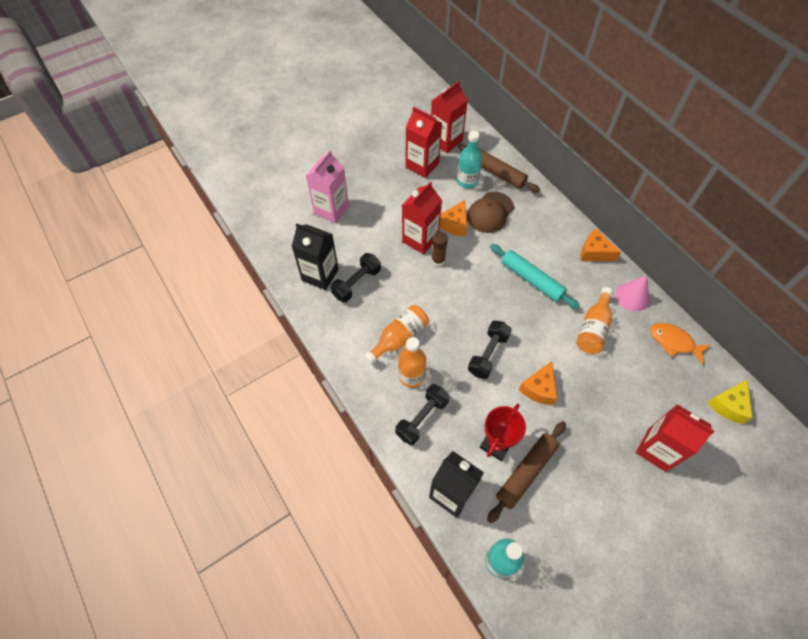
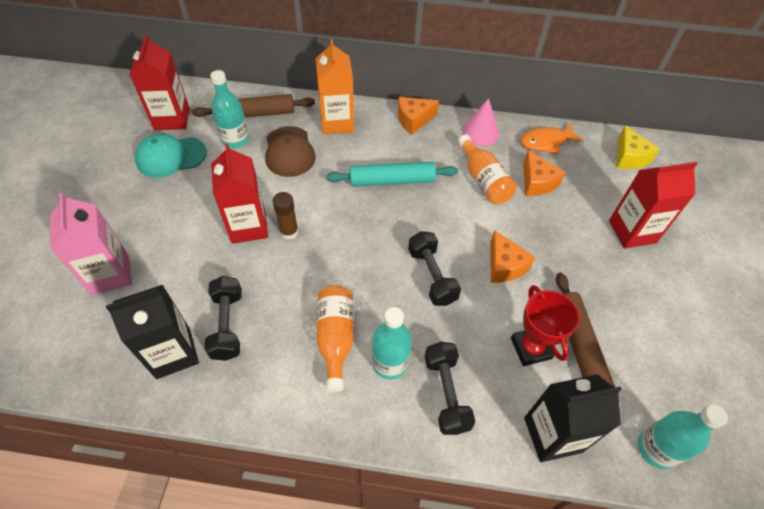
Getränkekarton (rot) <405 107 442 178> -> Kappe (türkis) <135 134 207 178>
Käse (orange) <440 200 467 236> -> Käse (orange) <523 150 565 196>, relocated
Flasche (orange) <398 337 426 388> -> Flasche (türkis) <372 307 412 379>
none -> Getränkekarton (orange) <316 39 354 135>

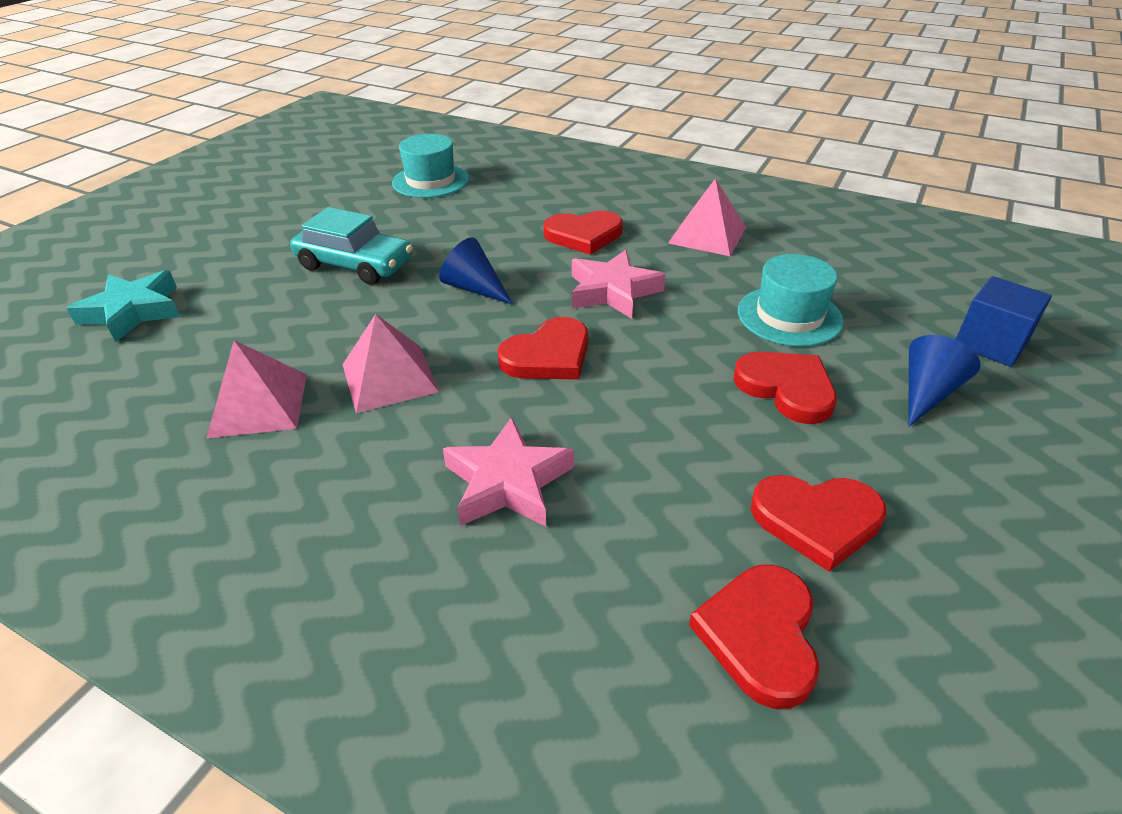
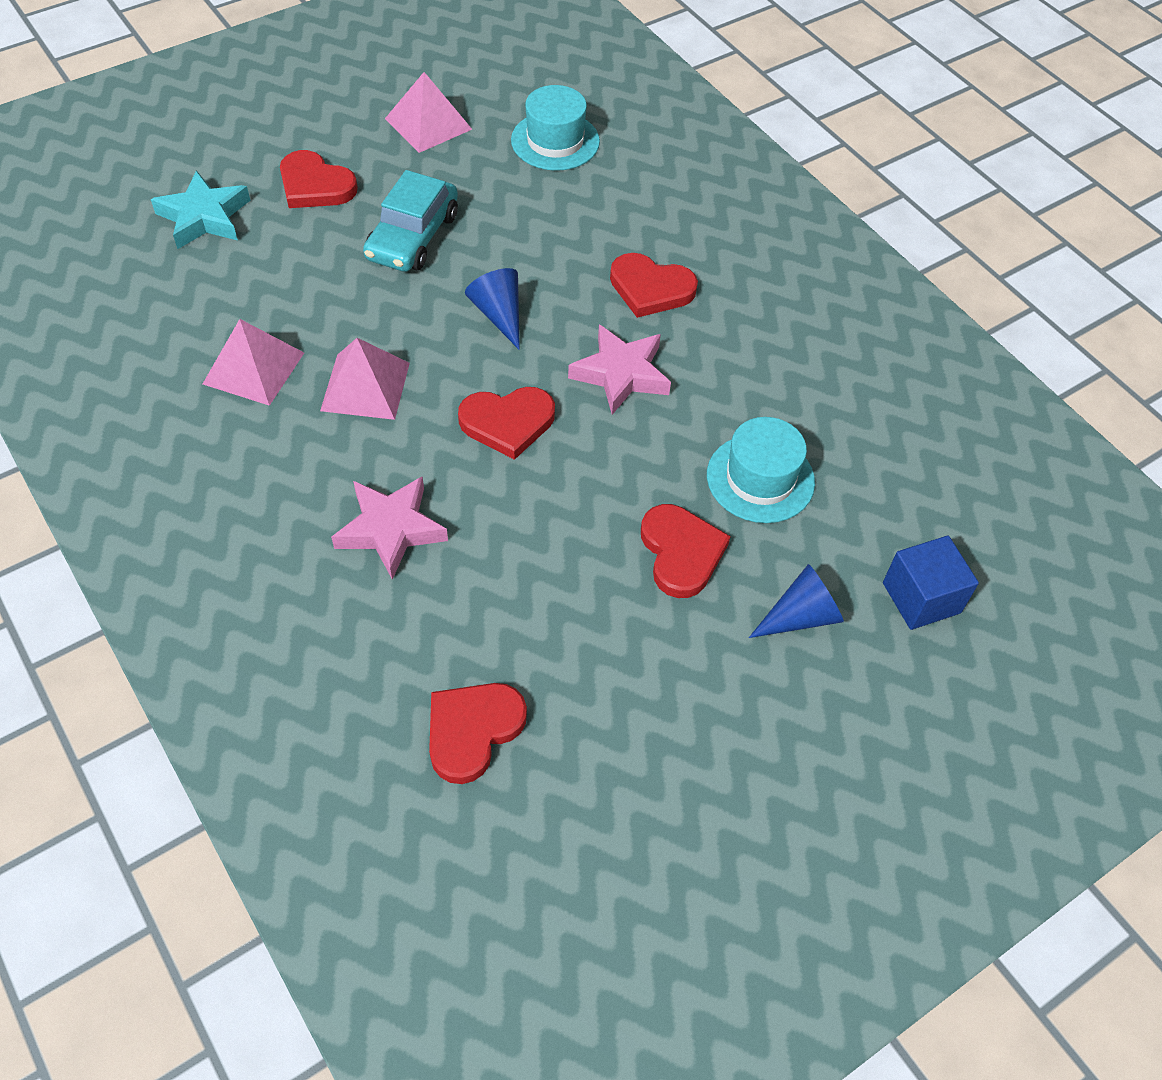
Pyramide (rosa) <668 178 746 256> -> Pyramide (rosa) <385 72 472 153>, relocated
Auto (türkis) <290 207 413 285> -> Auto (türkis) <363 170 458 272>, 60 degrees clockwise
Herz (rot) <751 475 886 572> -> Herz (rot) <280 150 358 208>, relocated

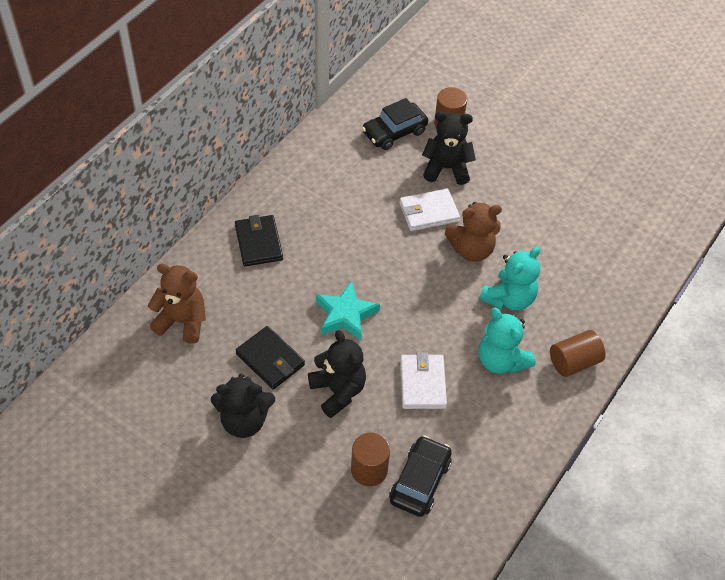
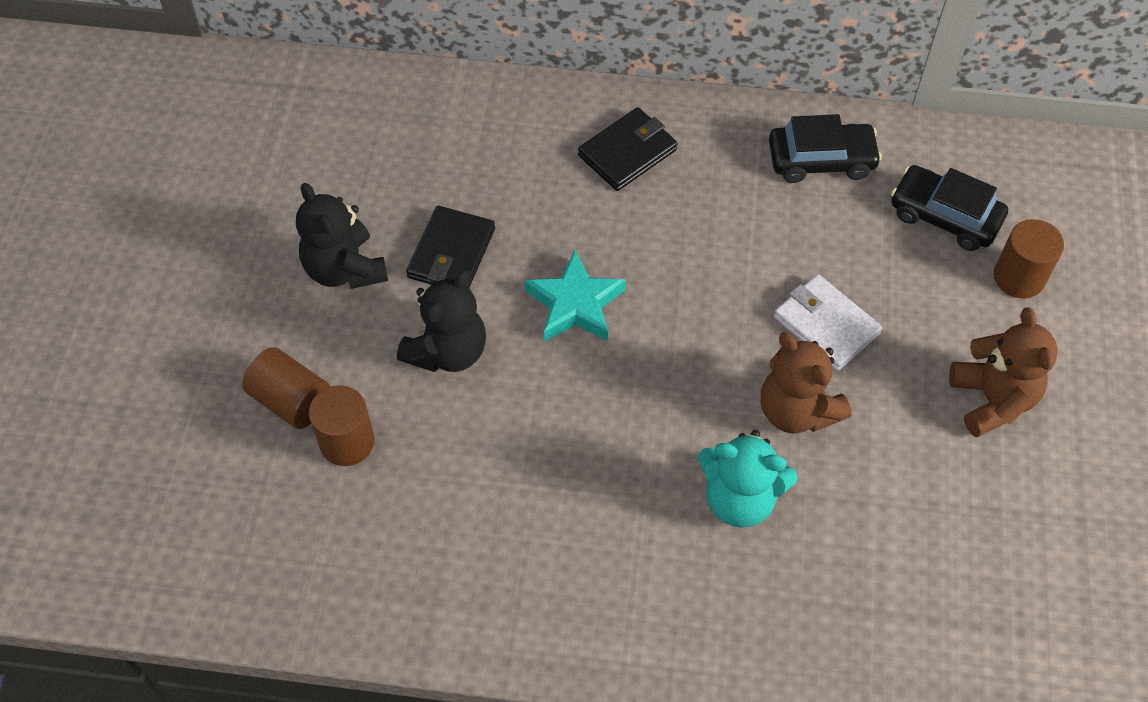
Teddybär (schwarz) <422 111 476 185> -> none
Teddybär (braun) <148 264 206 344> -> Teddybär (braun) <949 307 1058 437>, relocated
Teddybär (türkis) <479 308 535 374> -> none
Vollzylinder (braun) <550 330 606 377> -> Vollzylinder (braun) <242 347 330 429>, relocated
Geldbörse (weiß) <400 352 447 409> -> none
Auto (schwarz) <389 435 452 517> -> Auto (schwarz) <769 114 882 183>, relocated

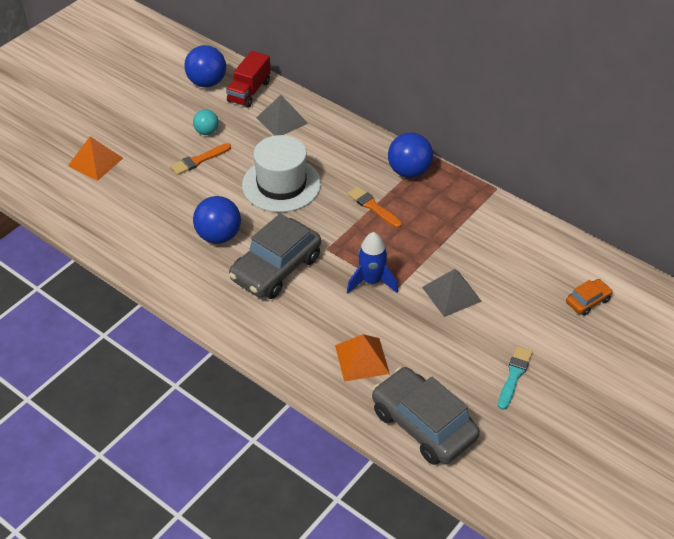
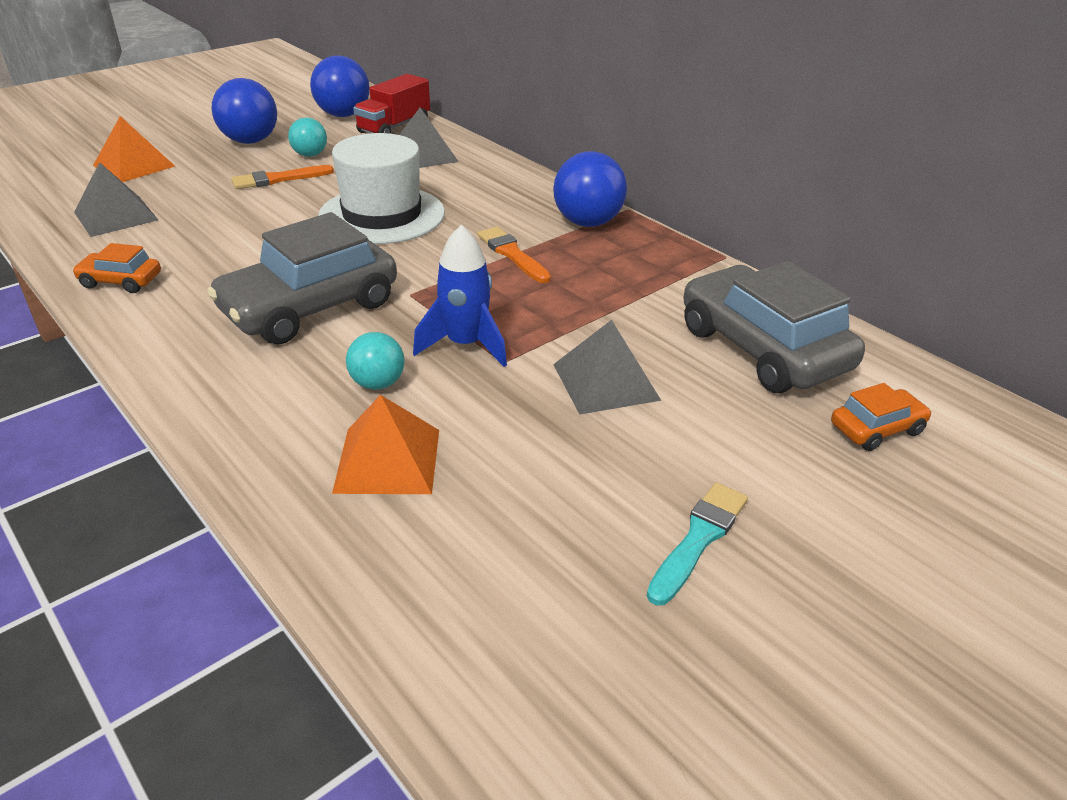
Ball (blau) <193 196 241 244> -> Ball (blau) <211 78 277 144>, relocated
Auto (grau) <372 367 480 465> -> Auto (grau) <683 261 865 393>, relocated
none -> Pyramide (grau) <74 162 158 237>
none -> Auto (orange) <72 243 161 293>
none -> Ball (türkis) <346 332 404 390>

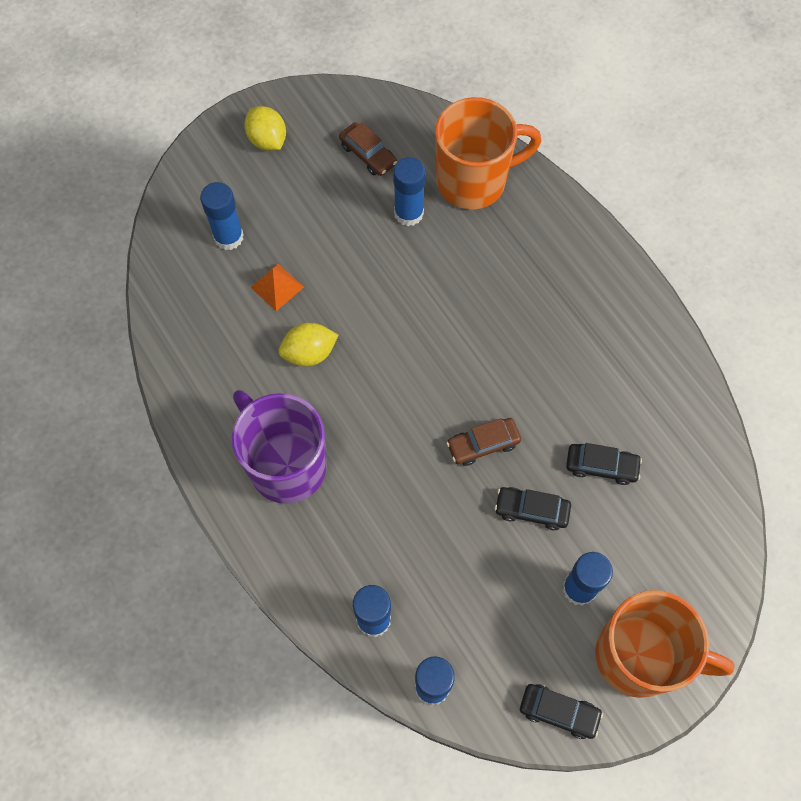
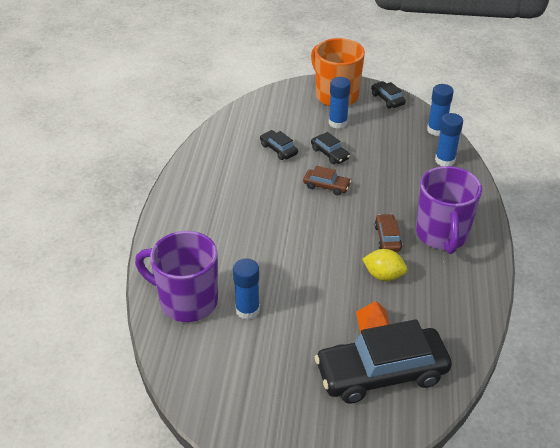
Tasse (orange) <435 97 542 209> -> Tasse (lila) <135 231 218 322>
Zitrone (gelb) <244 106 286 151> -> none
Auto (braun) <339 122 397 176> -> Auto (braun) <374 214 402 252>, relocated
Klebestift (blau) <200 182 244 250> -> Auto (schwarz) <315 319 452 404>

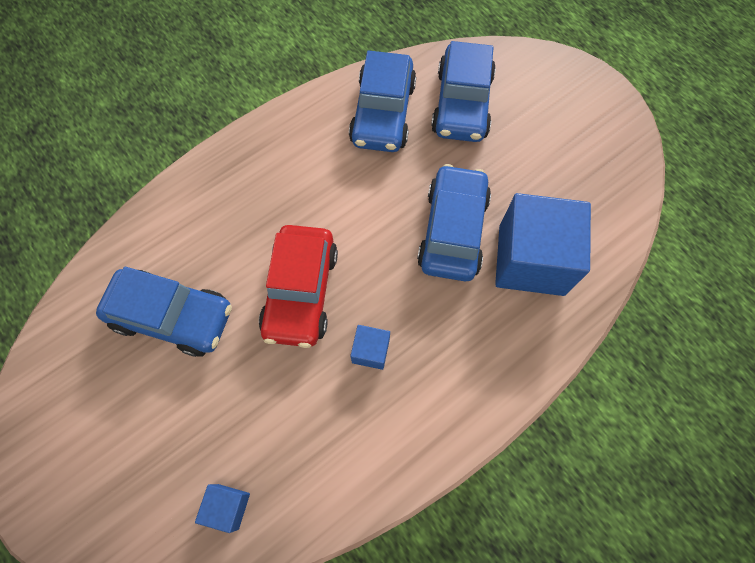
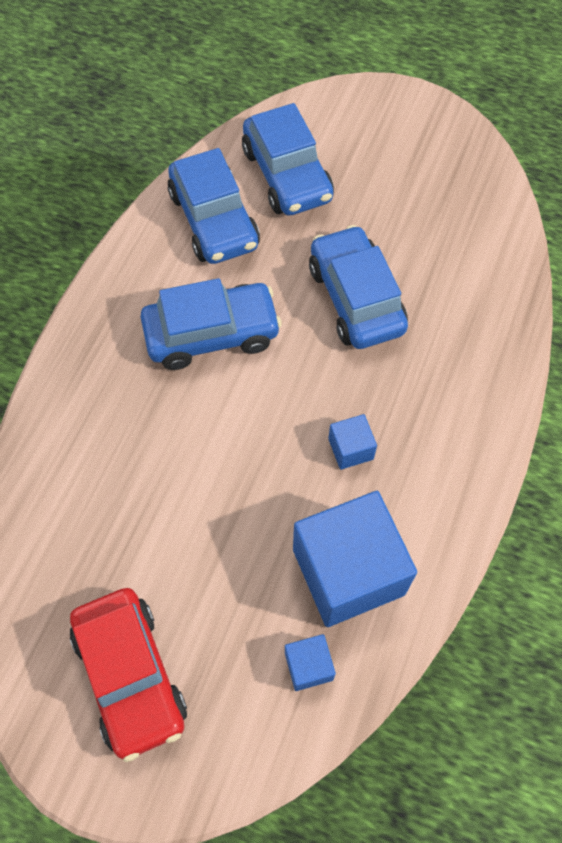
Kubus (blau) <495 193 591 296> -> Kubus (blau) <293 491 417 627>, relocated
Auto (rot) <259 225 338 348> -> Auto (rot) <70 588 187 762>, relocated
Auto (blau) <96 267 232 357> -> Auto (blau) <141 278 282 370>, relocated

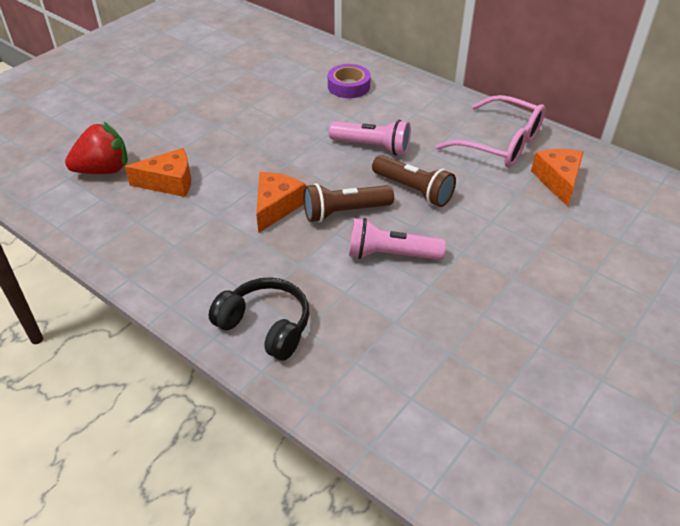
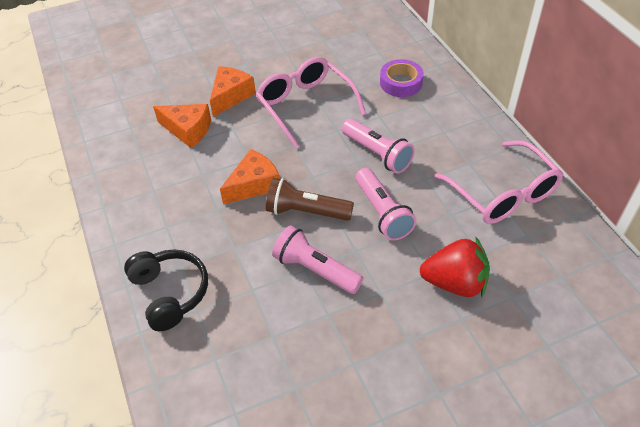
Erdbeere (rot) <65 122 128 174> -> Erdbeere (rot) <420 236 490 298>, relocated
Käse (orange) <531 149 583 207> -> Käse (orange) <210 66 256 117>, relocated
Taschenlampe (braun) <372 155 456 207> -> Taschenlampe (rosa) <355 168 417 241>
none -> Brille (rosa) <256 57 366 148>

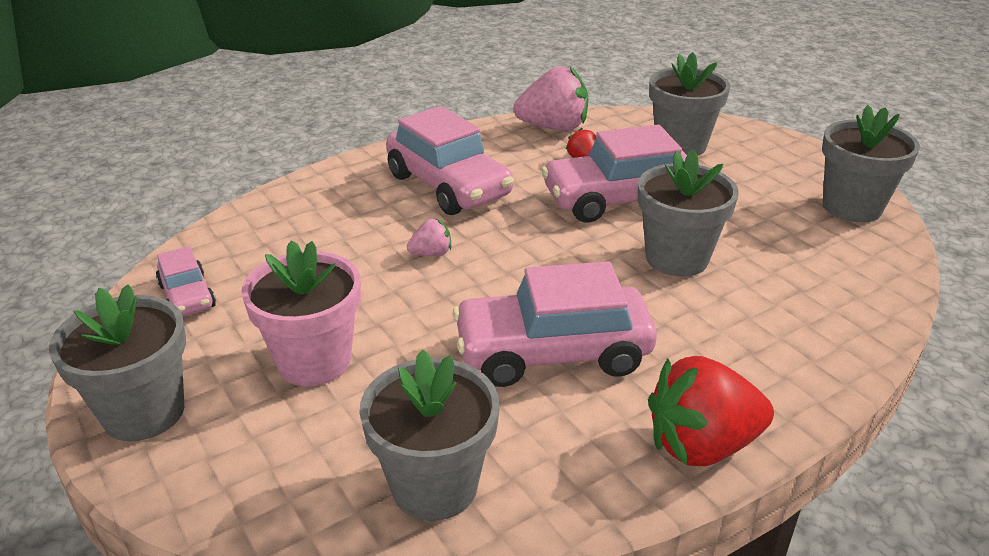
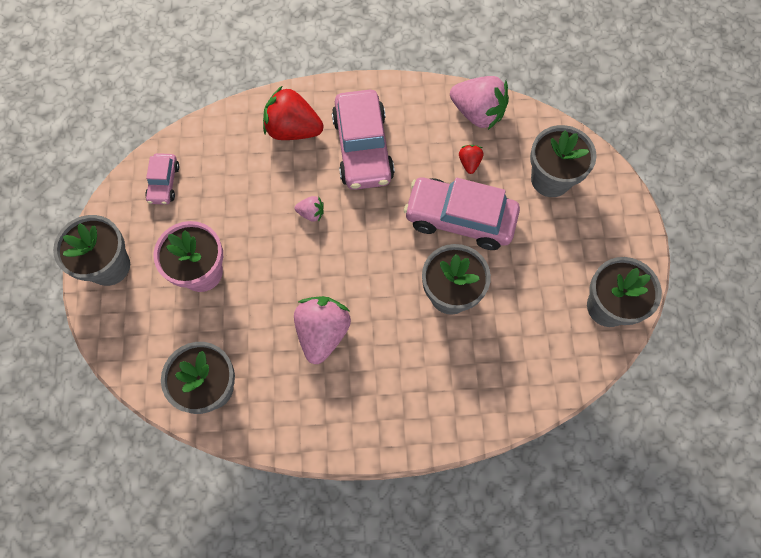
Auto (rosa) <452 261 657 387> -> Erdbeere (rosa) <294 296 351 364>
Erdbeere (rot) <648 356 774 466> -> Erdbeere (rot) <263 85 324 140>, relocated

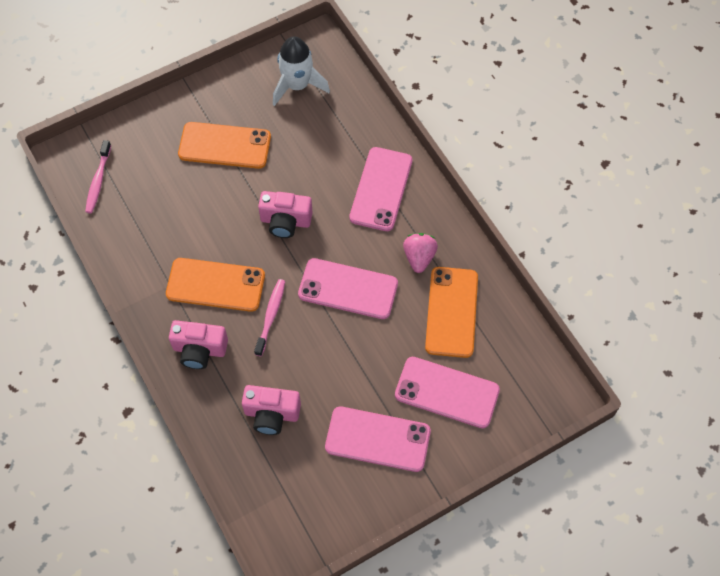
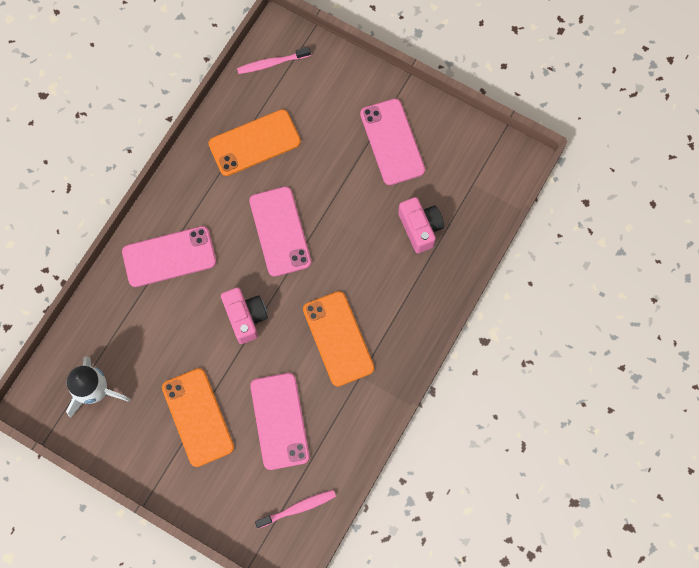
Erdbeere (rosa) <403 233 438 273> -> none
Zahnbürste (rosa) <254 279 285 356> -> Zahnbürste (rosa) <237 47 311 74>, relocated
Kamera (rosa) <169 320 228 369> -> none
Handy (rosa) <395 357 500 428> -> Handy (rosa) <250 373 310 470>, relocated

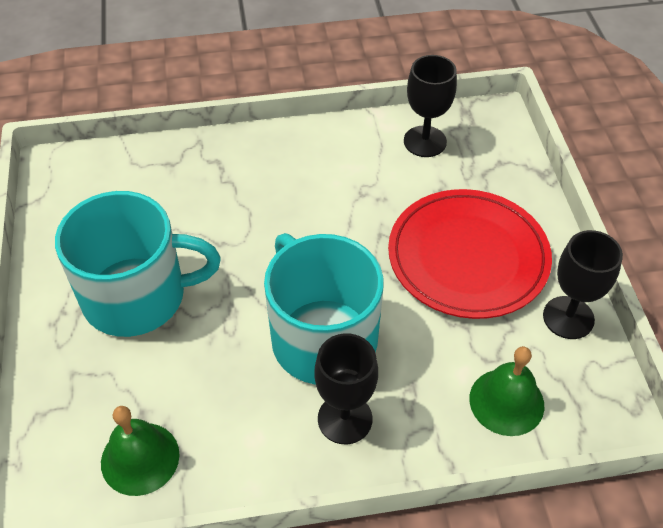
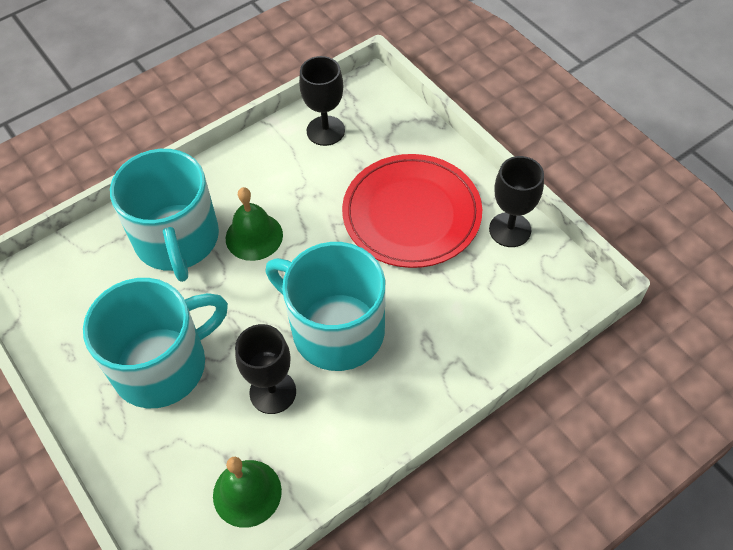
Kelch (schwarz) <314 333 378 444> -> Kelch (schwarz) <235 324 296 414>, relocated
Glocke (grün) <469 346 544 436> -> Glocke (grün) <226 187 283 261>, relocated
none -> Tasse (türkis) <110 149 219 282>

